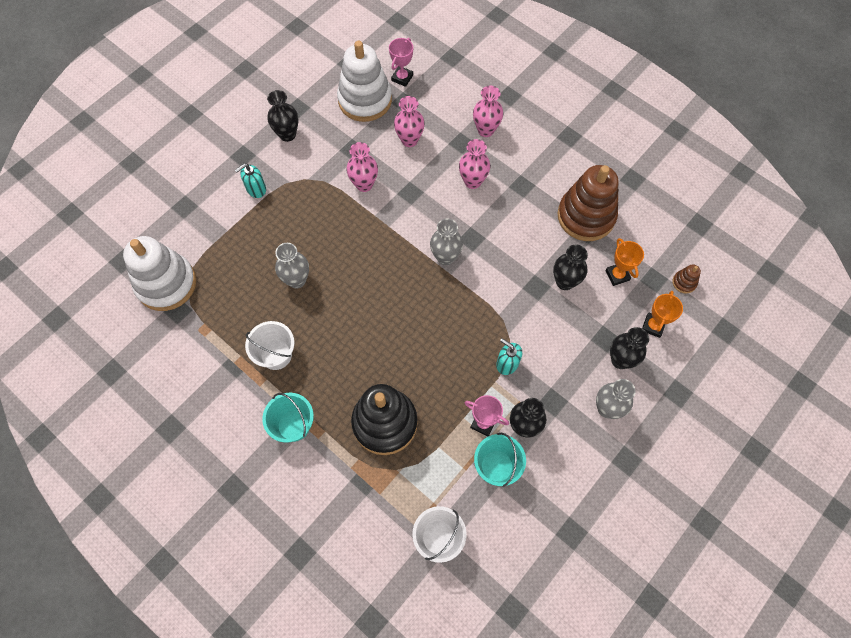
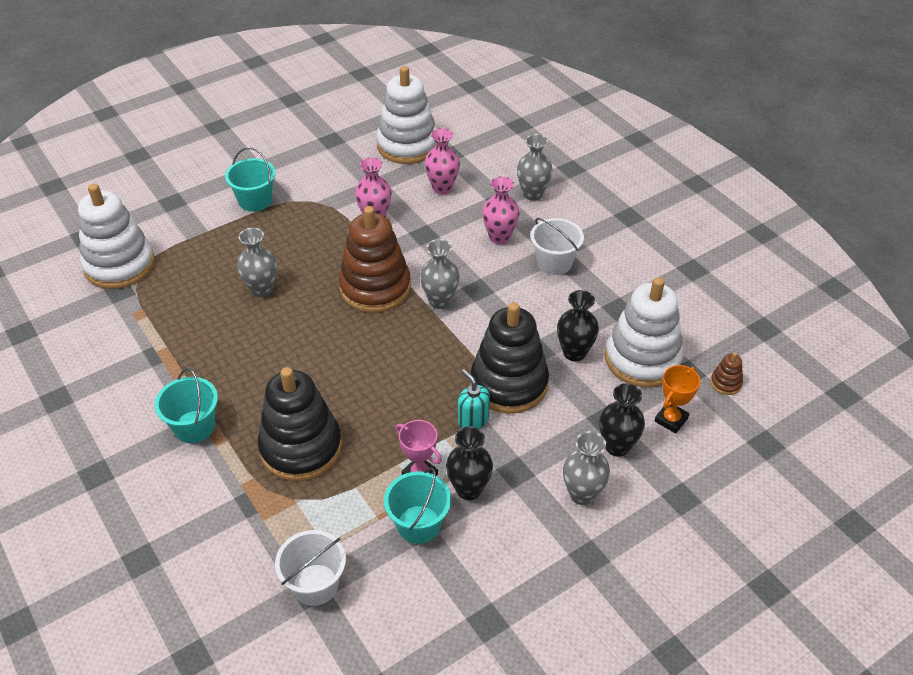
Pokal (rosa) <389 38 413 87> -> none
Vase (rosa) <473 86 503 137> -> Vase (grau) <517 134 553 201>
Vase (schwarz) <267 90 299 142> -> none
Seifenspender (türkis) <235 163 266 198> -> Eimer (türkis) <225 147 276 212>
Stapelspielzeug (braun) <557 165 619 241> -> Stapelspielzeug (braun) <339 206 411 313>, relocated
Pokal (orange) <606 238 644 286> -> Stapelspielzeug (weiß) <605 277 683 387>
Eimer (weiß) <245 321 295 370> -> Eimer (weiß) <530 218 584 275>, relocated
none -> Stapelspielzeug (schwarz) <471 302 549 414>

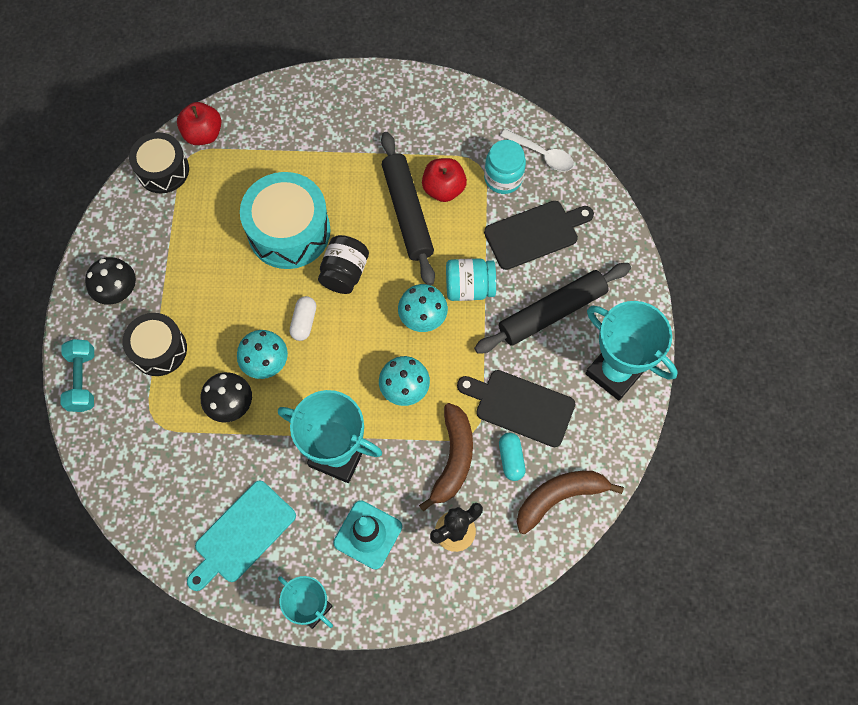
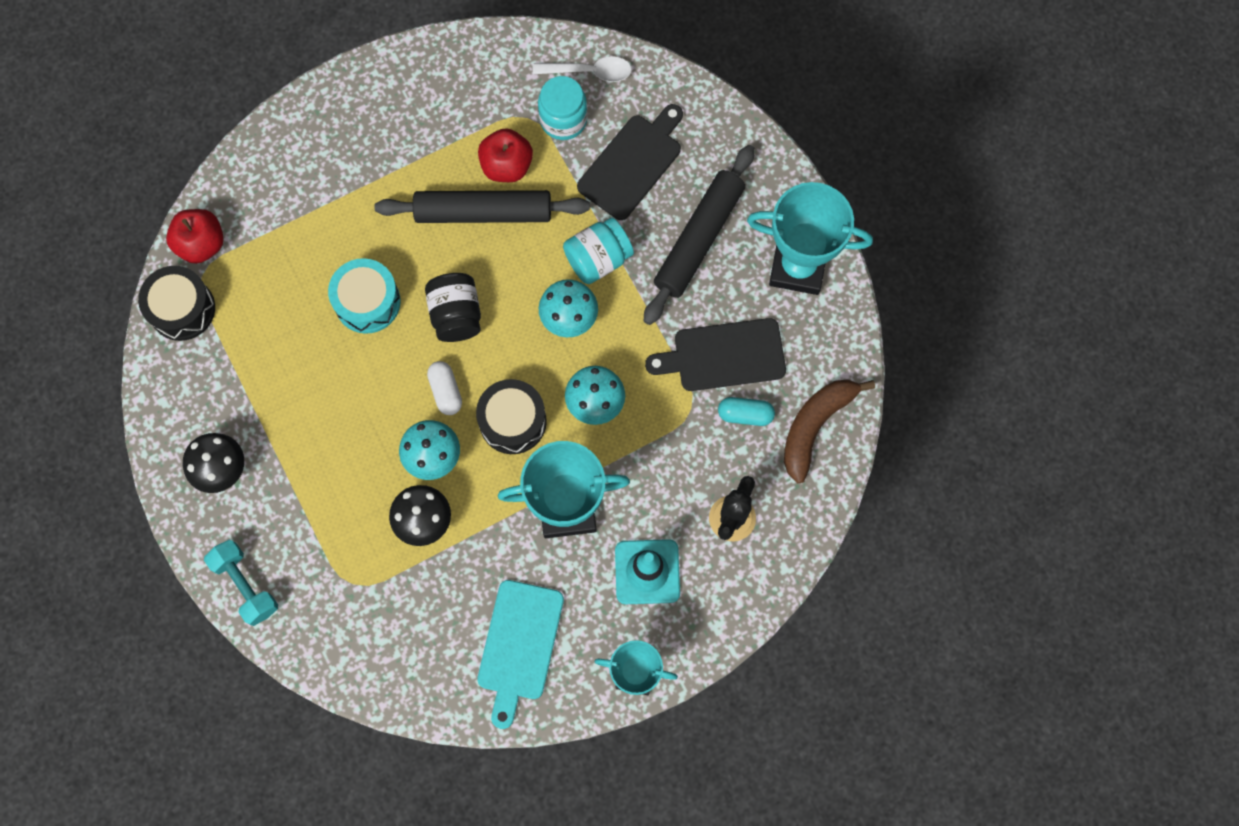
Nudelholz (schwarz) <381 132 435 285> -> Nudelholz (schwarz) <374 190 590 223>, 45 degrees counterclockwise
Trommel (türkis) <240 172 330 269> -> Trommel (türkis) <328 258 401 334>, x0.64
Trommel (schwarz) <123 313 187 376> -> Trommel (schwarz) <476 379 547 454>, relocated
Banane (braun) <419 403 473 512> -> none
Kapsel (türkis) <499 433 526 481> -> Kapsel (türkis) <718 397 775 426>, 45 degrees counterclockwise

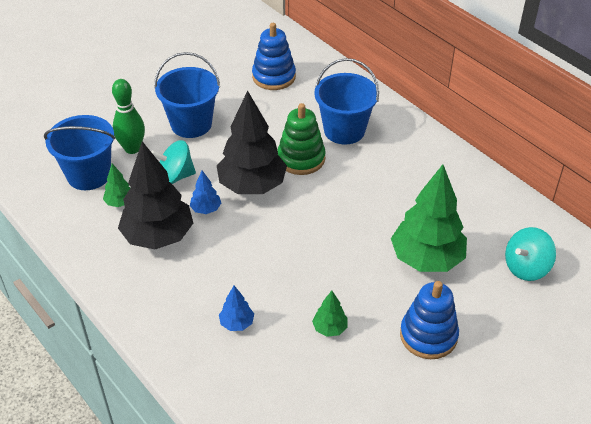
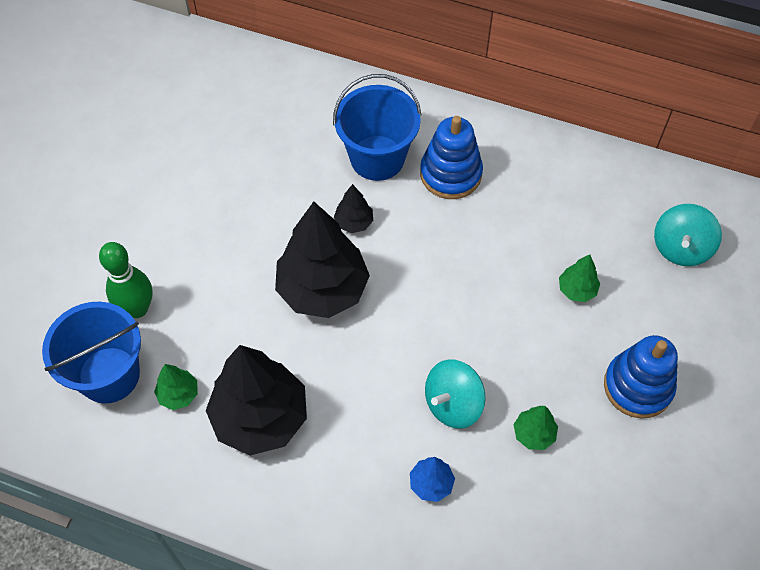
Stapelspielzeug (blau) <252 23 296 90> -> Stapelspielzeug (blau) <420 116 483 199>, relocated
Eimer (blau) <154 52 220 138> -> none
Stapelspielzeug (grün) <277 103 326 175> -> Baum (schwarz) <334 184 373 233>
Kreisel (türkis) <151 140 196 184> -> Kreisel (türkis) <425 359 486 429>, relocated
Baum (grün) <391 165 467 272> -> Baum (grün) <559 254 600 302>, x0.44
Baum (blau) <190 170 221 214> -> none

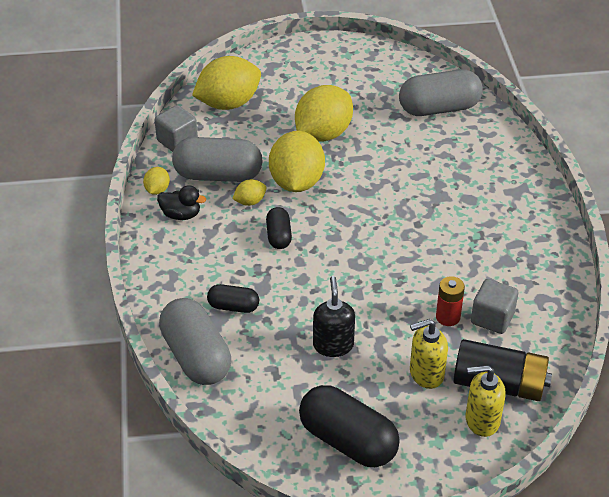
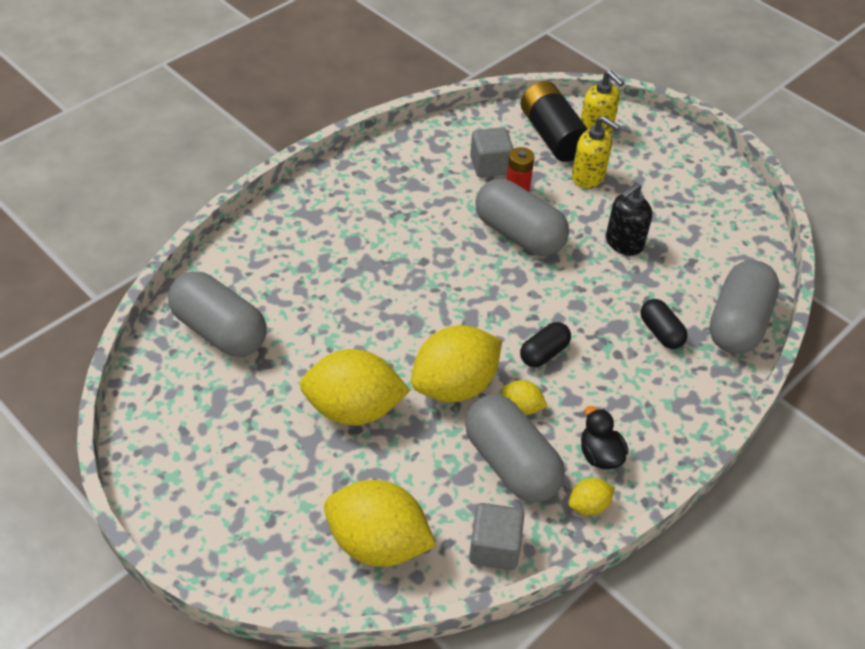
Kapsel (schwarz) <299 385 400 467> -> none
none -> Kapsel (grau) <475 179 569 256>

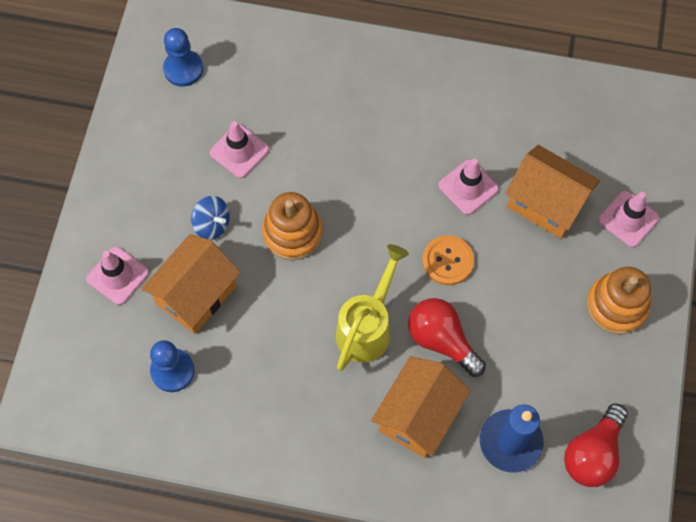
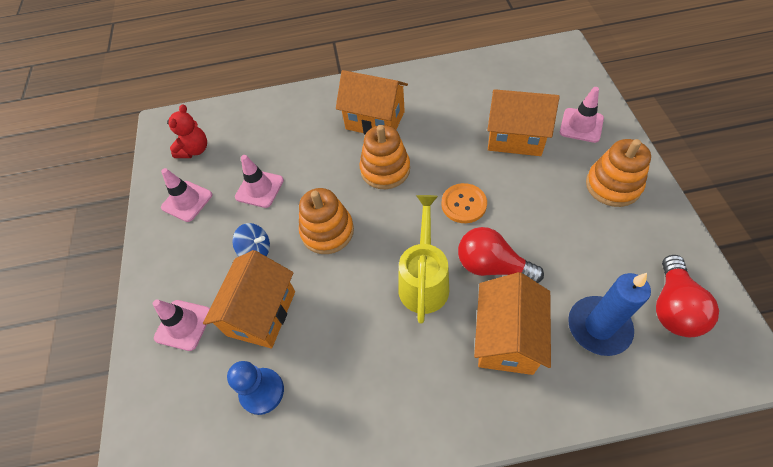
Bauer (blau) <163 28 203 87> -> Teddybär (rot) <167 104 207 158>
Leitkegel (rosa) <438 159 499 215> -> Leitkegel (rosa) <161 168 212 222>, relocated
none -> Haus (orange) <336 70 408 134>
none -> Stapelspielzeug (orange) <359 125 410 189>

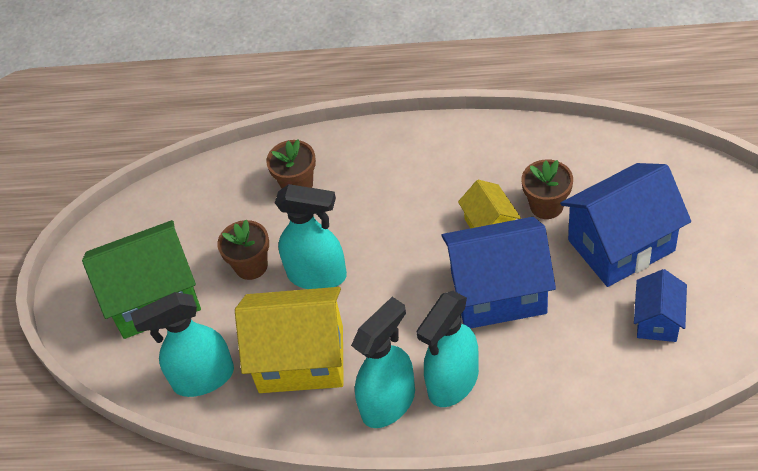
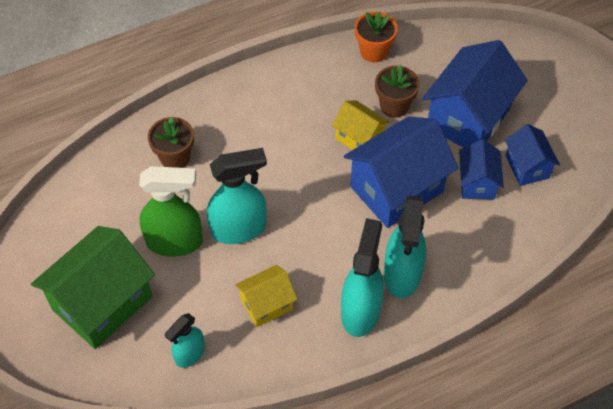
Blumentopf (braun) <217 220 269 280> -> Sprühflasche (grün) <139 166 203 257>
Haus (gelb) <235 287 344 393> -> Haus (gelb) <235 265 297 327>, x0.54
Sprühflasche (türkis) <130 292 234 397> -> Sprühflasche (türkis) <165 313 205 368>, x0.59
none -> Blumentopf (orange) <355 12 398 62>
none -> Haus (blau) <459 139 504 200>

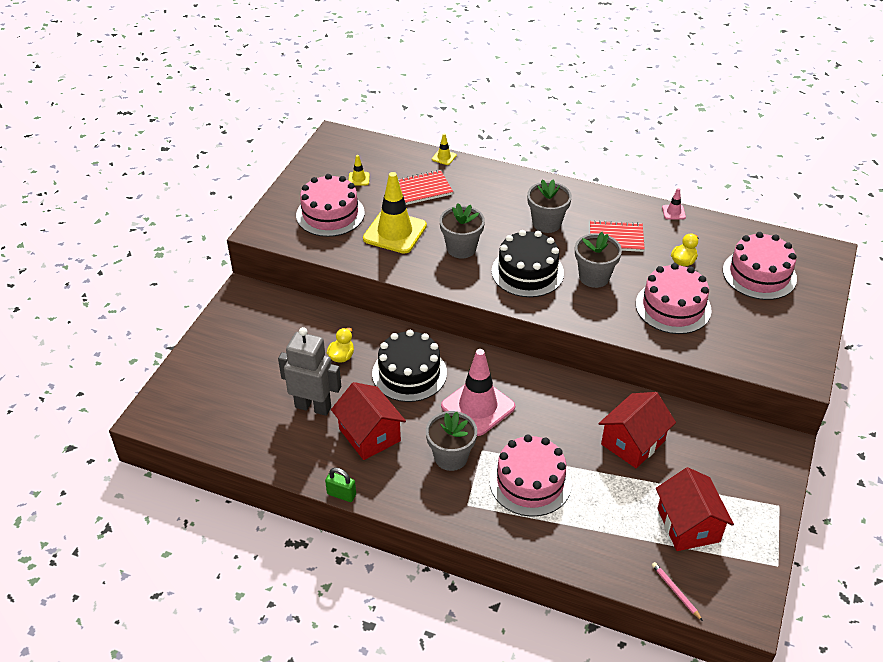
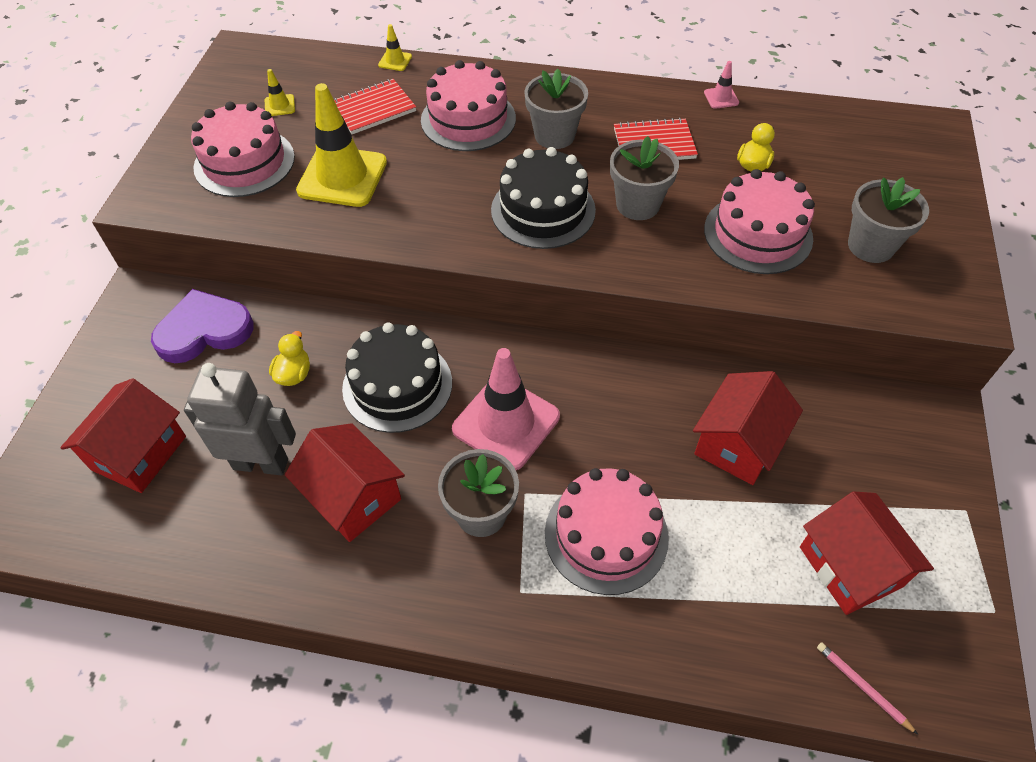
Blumentopf (grau) <439 203 485 258> -> Blumentopf (grau) <848 177 929 263>, relocated
Kuchen (rosa) <723 232 797 300> -> Kuchen (rosa) <421 60 516 151>, relocated
Vorhängeschloss (grün) <325 468 356 502> -> none
none -> Herz (lila) <151 289 253 363>
none -> Haus (rot) <60 378 186 493>

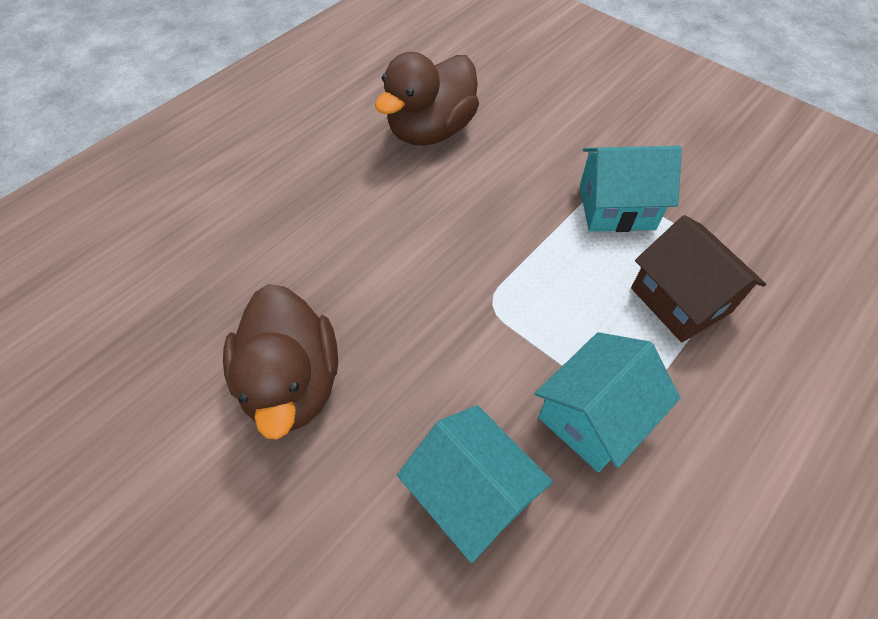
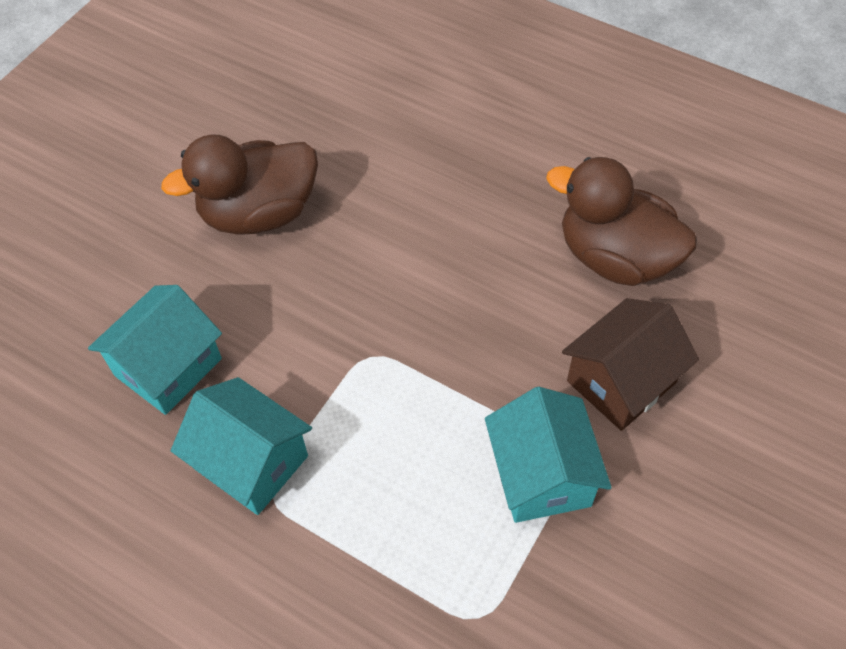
Haus (braun) <631 215 766 342> -> Haus (braun) <562 298 699 431>, relocated

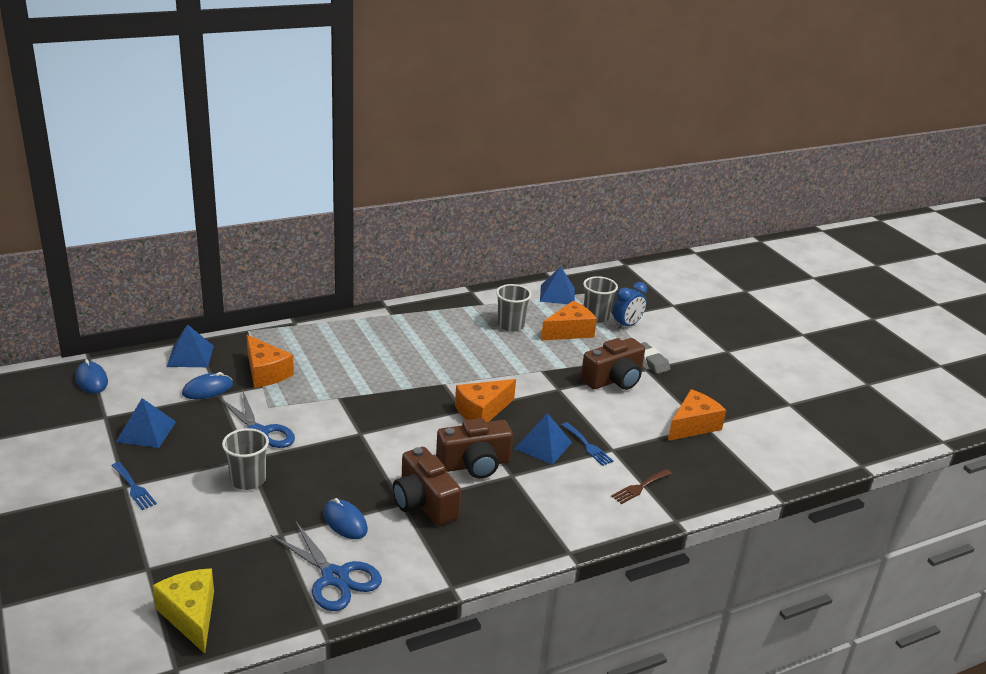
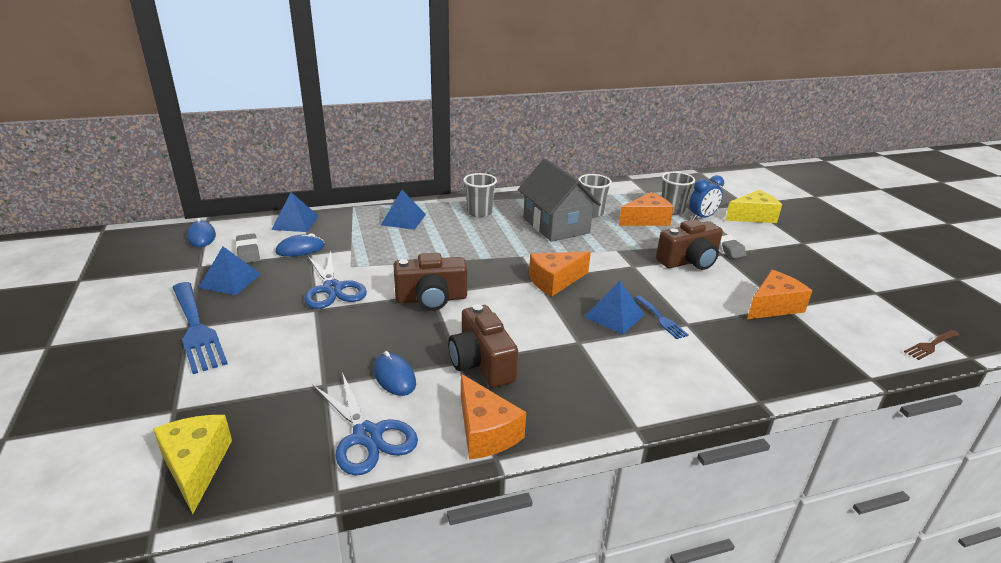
Pyramide (blau) <540 267 575 304> -> Pyramide (blau) <381 190 426 230>, relocated
Käse (orange) <247 335 294 388> -> Käse (orange) <461 374 526 460>, relocated
Kamera (braun) <436 418 513 479> -> Kamera (braun) <394 253 467 311>, relocated
Becher (grau) <222 428 269 490> -> Becher (grau) <463 173 497 217>, relocated
Gabel (blau) <111 462 157 510> -> Gabel (blau) <172 282 228 374>, x2.02
Gabel (braun) <611 469 672 504> -> Gabel (braun) <904 330 959 360>, relocated
none -> Haus (grau) <518 159 601 242>
none -> Käse (gelb) <725 190 782 223>
none -> Radiergummi (grau) <236 233 260 263>

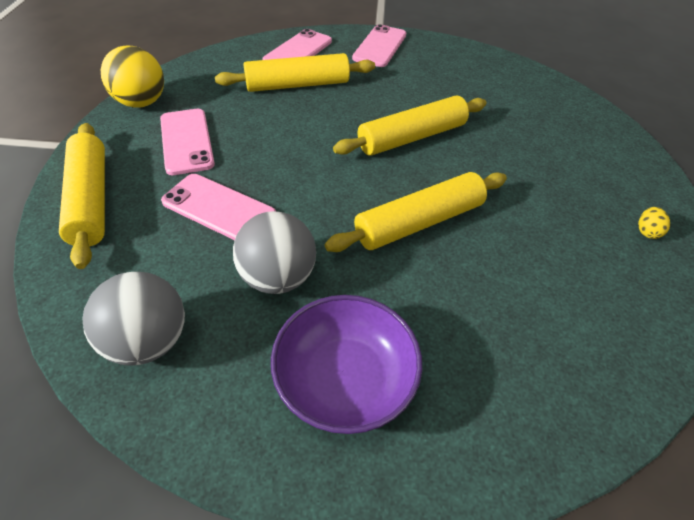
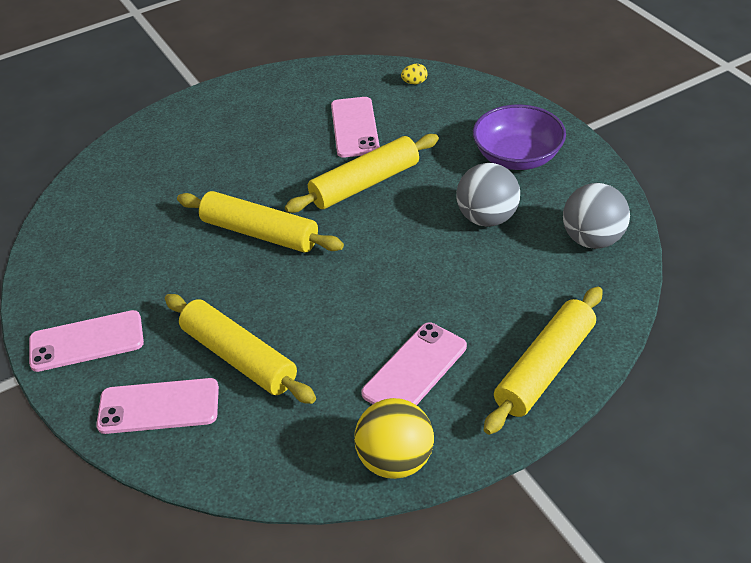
Nudelholz (gelb) <325 172 507 252> -> Nudelholz (gelb) <285 134 439 213>, 60 degrees counterclockwise
Handy (rosa) <161 174 276 240> -> Handy (rosa) <331 97 380 157>, relocated
Ei (gelb) <638 207 670 239> -> Ei (gelb) <401 64 428 84>, relocated

